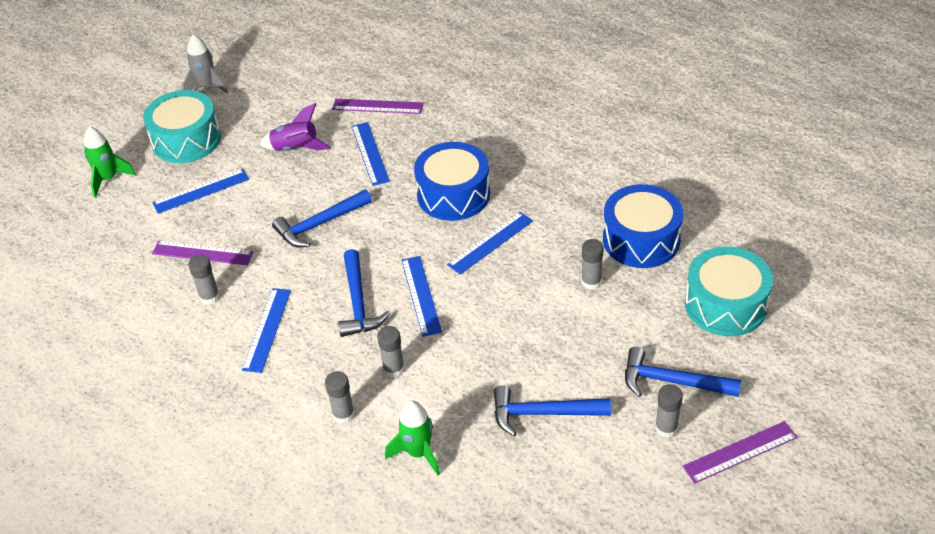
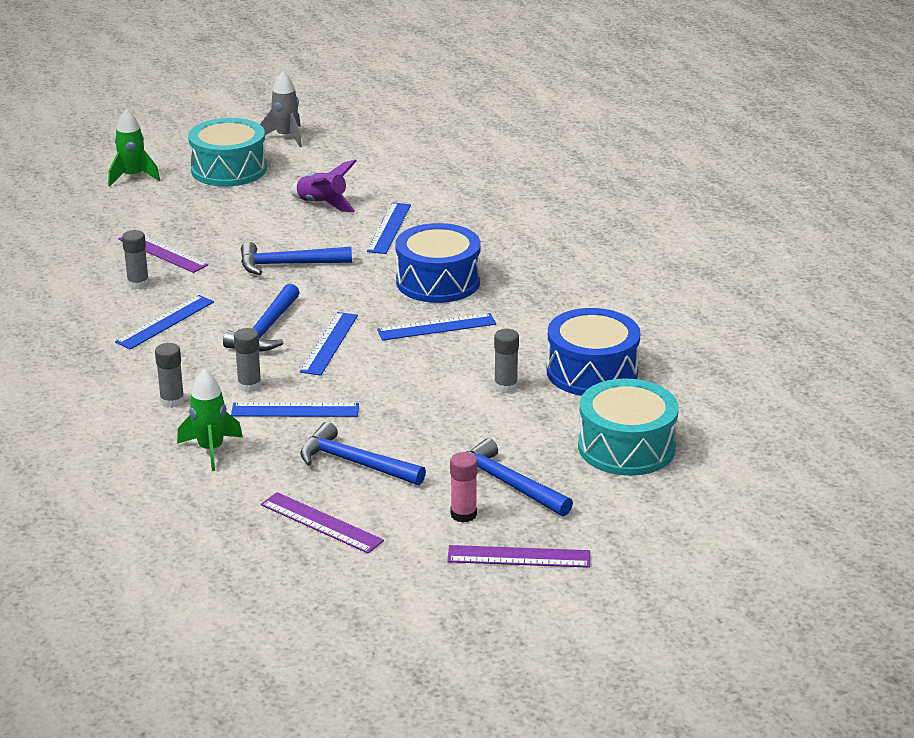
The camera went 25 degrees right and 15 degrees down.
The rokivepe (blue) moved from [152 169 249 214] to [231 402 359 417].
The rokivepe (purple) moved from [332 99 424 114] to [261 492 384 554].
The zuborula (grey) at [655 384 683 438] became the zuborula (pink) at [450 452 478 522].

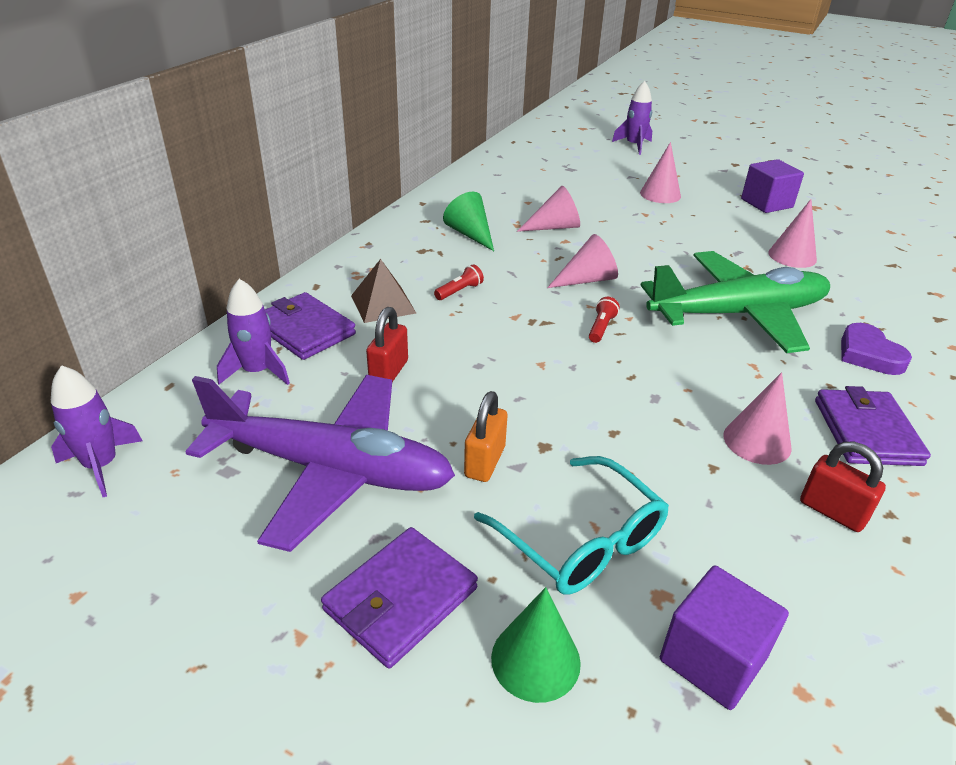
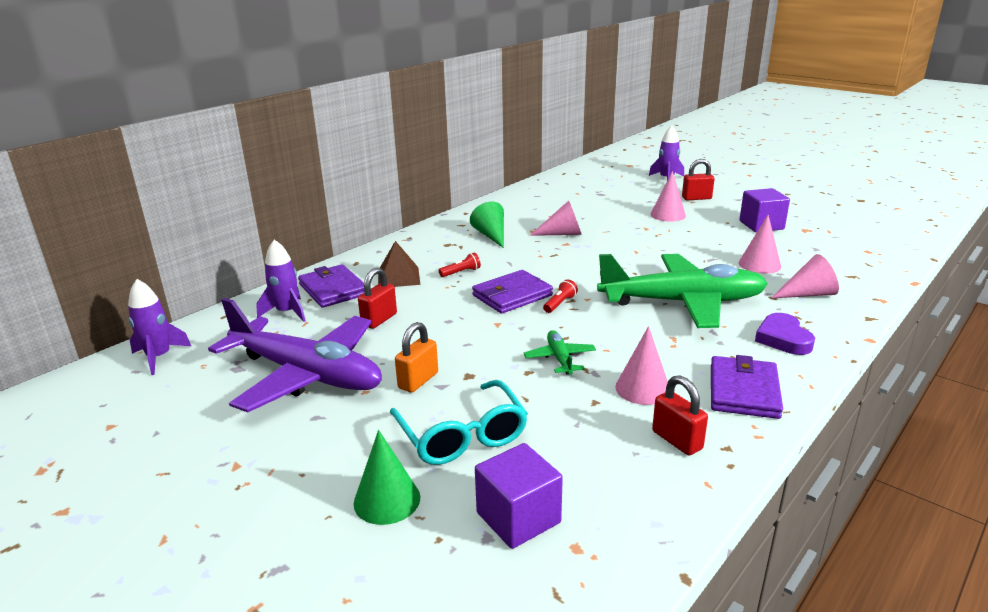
The camera went 15 degrees right and 10 degrees down.
The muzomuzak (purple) moved from [321 527 478 668] to [472 270 553 314].
The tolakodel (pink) moved from [547 234 618 288] to [771 254 839 298].
The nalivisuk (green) at [524 330 596 375] appeared.
The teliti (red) at [682 159 715 200] appeared.

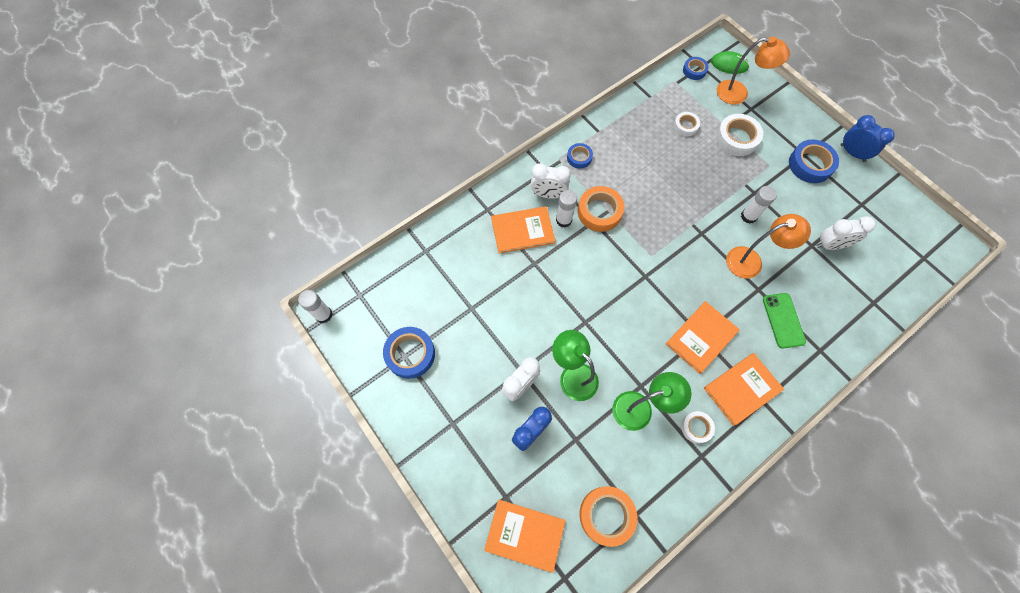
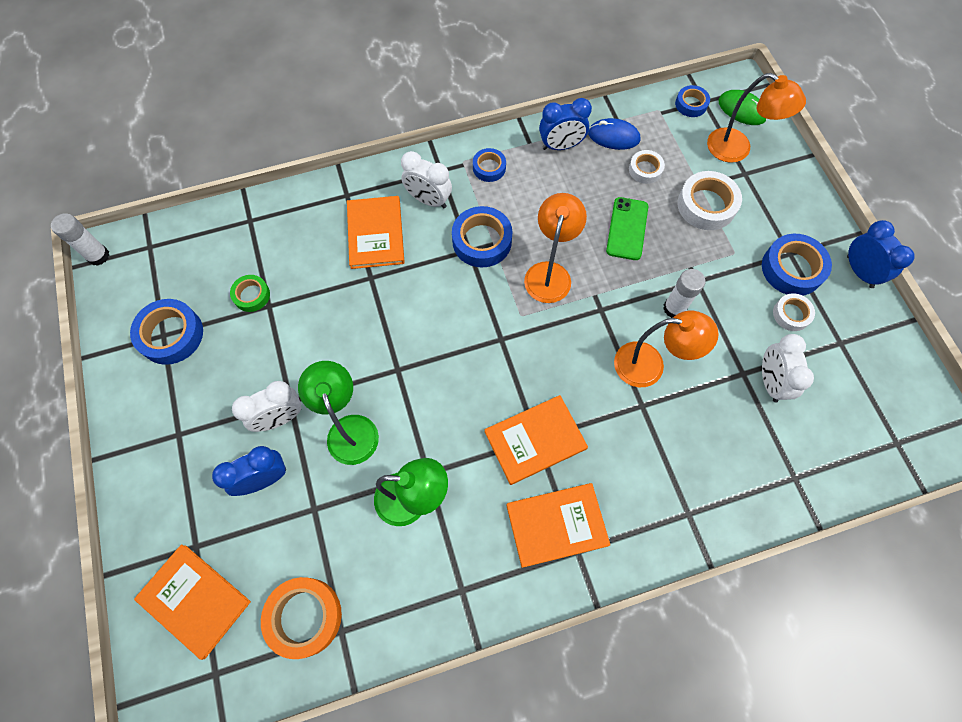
The camera went 20 degrees right and 0 degrees up.
The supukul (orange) at [491 206 555 254] turned 75 degrees clockwise.
The zuborula (white) at [556 190 577 227] disappeared.
The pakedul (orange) at [578 186 624 232] became the pakedul (blue) at [452 206 513 268].
The pakedul (white) moved from [681 411 715 444] to [773 293 815 331].
The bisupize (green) moved from [763 293 806 348] to [606 197 648 260].
The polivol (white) at [816 216 876 250] turned 75 degrees clockwise.
The pakedul (green) at [230 275 270 312] appeared.
The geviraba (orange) at [524 193 587 303] appeared.
The polivol (blue) at [539 98 592 150] appeared.
The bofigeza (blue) at [588 118 640 150] appeared.

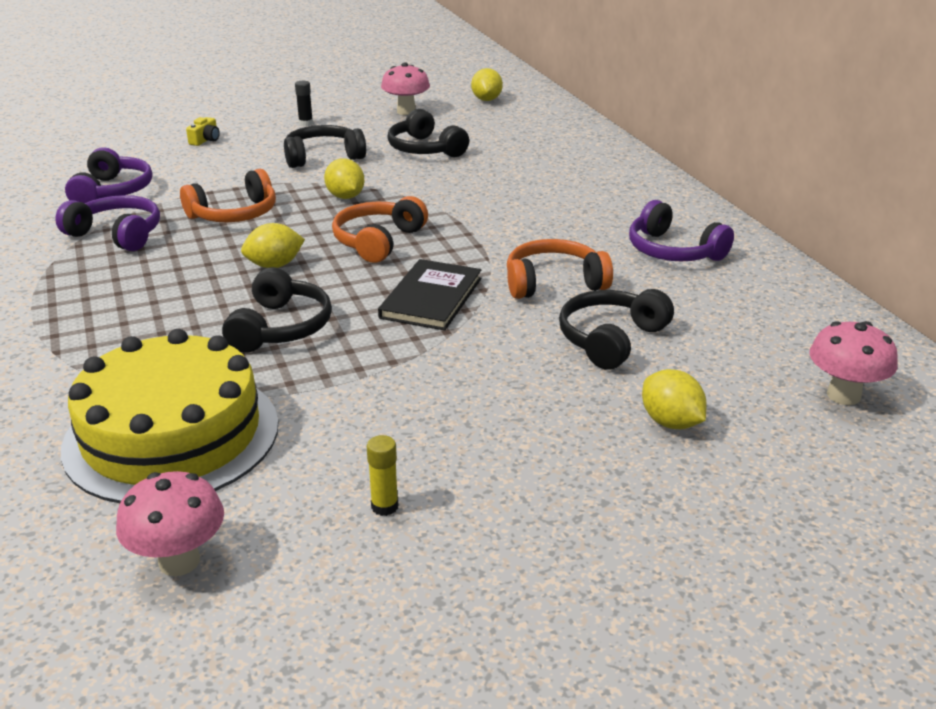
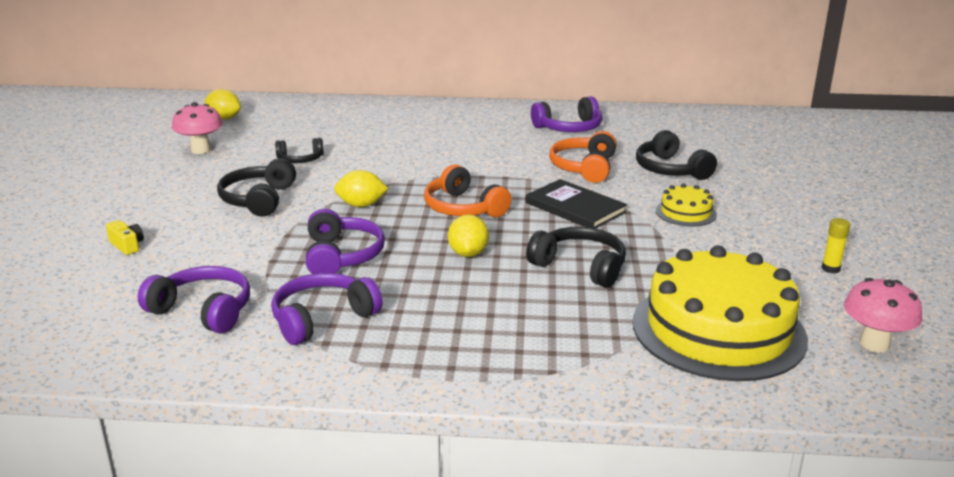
The camera went 65 degrees left and 5 degrees down.
The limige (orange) at [180 169 276 222] became the limige (purple) at [306 209 385 274].
The zuborula (black) at [295 81 313 126] disappeared.
The limige (black) at [388 109 469 157] changed to 0.65 times the size.
The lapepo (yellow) at [642 369 707 429] disappeared.
The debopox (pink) at [809 321 898 405] disappeared.
The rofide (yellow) at [656 184 717 226] appeared.

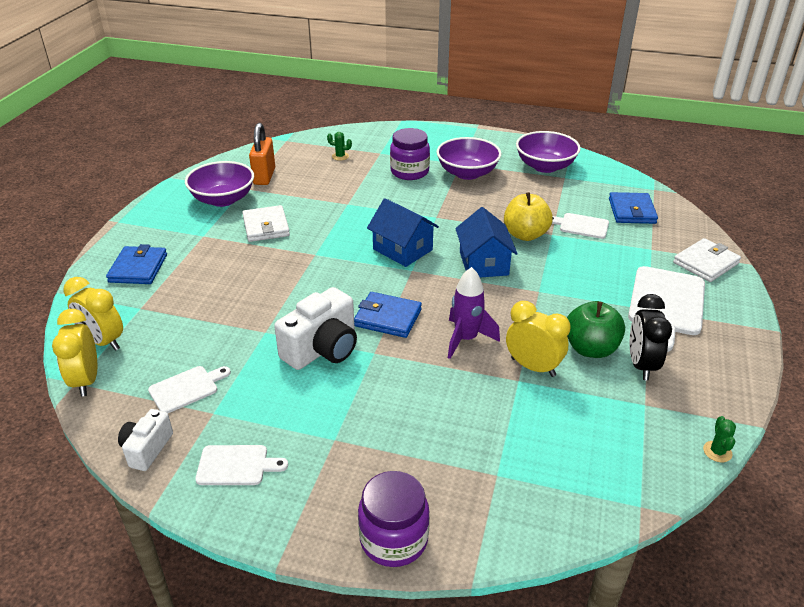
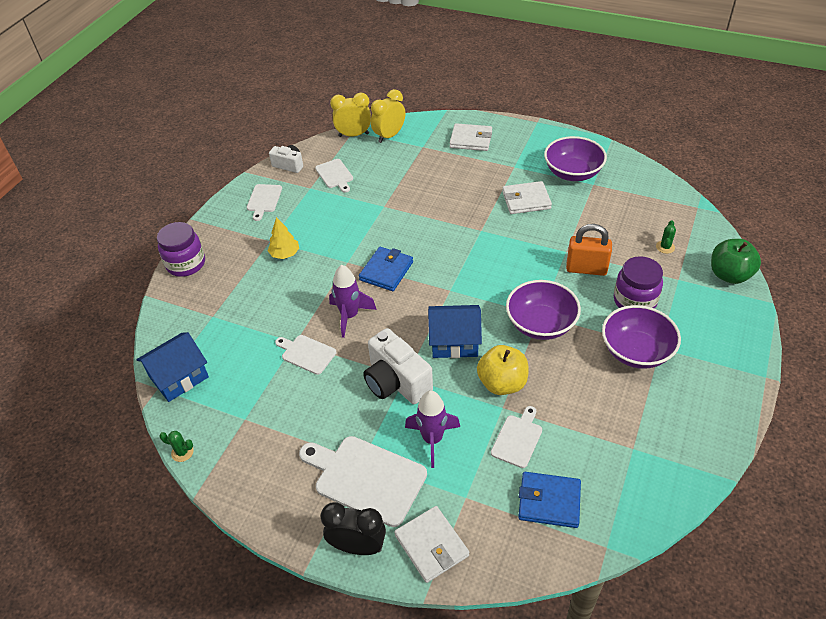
The camera went 100 degrees right and 10 degrees up.
The muzomuzak (blue) at [106 244 167 284] became the muzomuzak (white) at [450 123 492 151].
The teliti (orange) moved from [249 123 275 185] to [566 224 612 276].
The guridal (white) moved from [274 287 357 370] to [363 328 433 404].
The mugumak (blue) moved from [367 198 439 267] to [136 332 209 402].
The polivol (yellow) at [506 301 570 377] was replaced by the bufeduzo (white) at [275 335 336 375].
The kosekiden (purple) moved from [516 131 581 173] to [506 280 581 340].
The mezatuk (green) moved from [567 301 625 358] to [711 239 761 284].
The polivol (black) moved from [630 294 672 380] to [321 502 386 555].
The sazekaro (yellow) at [268 217 299 259] appeared.
The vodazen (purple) at [405 390 460 468] appeared.

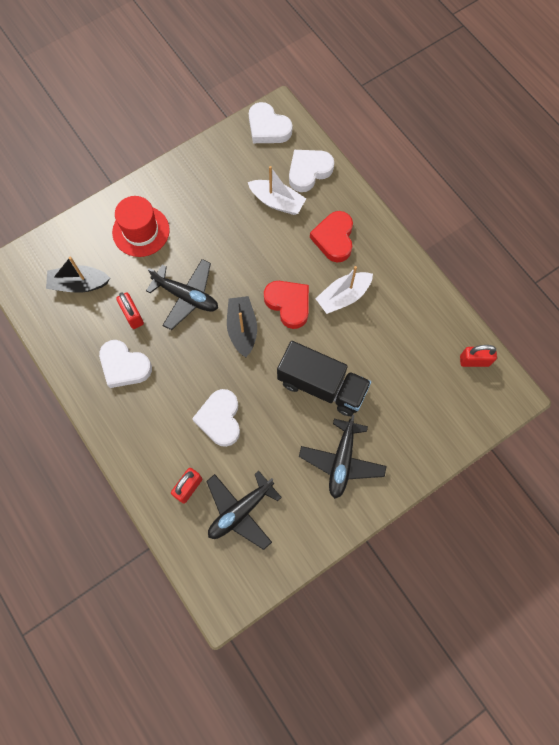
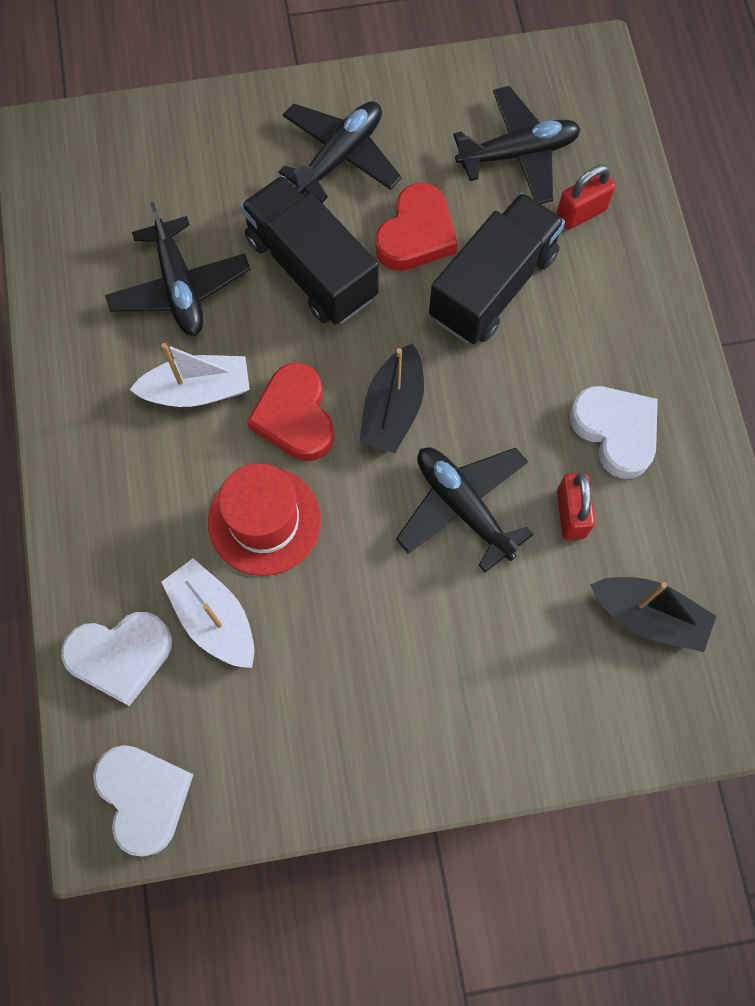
The camera went 155 degrees left and 0 degrees up.
The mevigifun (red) moved from [112 196 170 257] to [208 463 321 576].
The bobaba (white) at [192 389 240 447] was replaced by the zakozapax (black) at [429 193 565 344].
The bobaba (red) moved from [310 211 353 262] to [375 183 458 271].
The teliti (red) at [460 345 497 367] disappeared.
The nalivisuk (black) at [105 202 250 336] appeared.

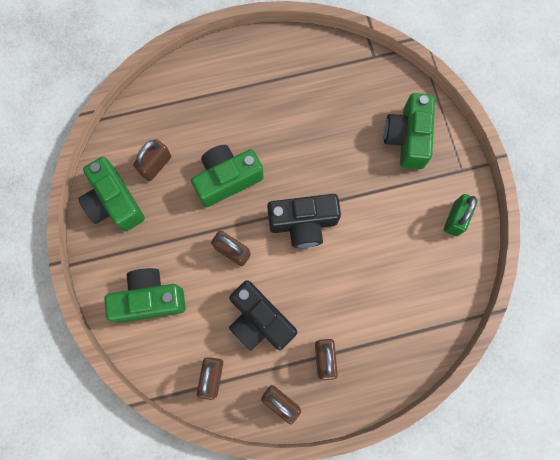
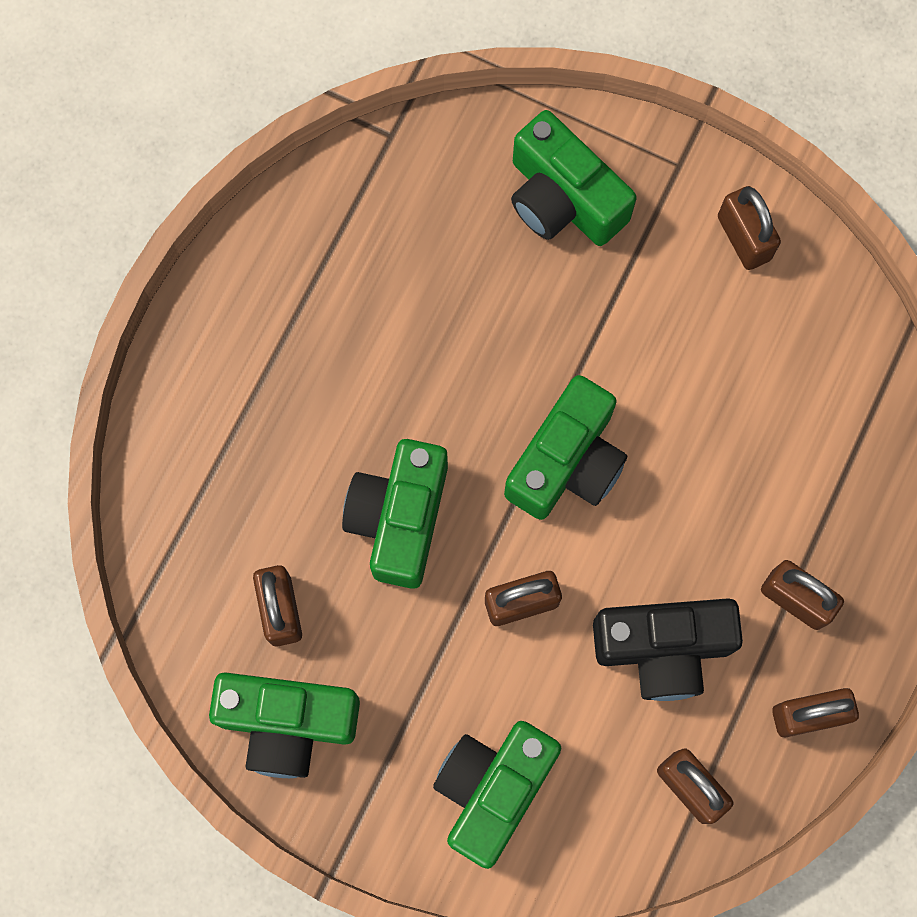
The camera went 50 degrees left and 0 degrees up.
The guridal (black) at [267 194 341 248] became the guridal (green) at [504 375 627 520].
The teliti (green) at [444 194 478 236] became the teliti (brown) at [718 186 781 270].

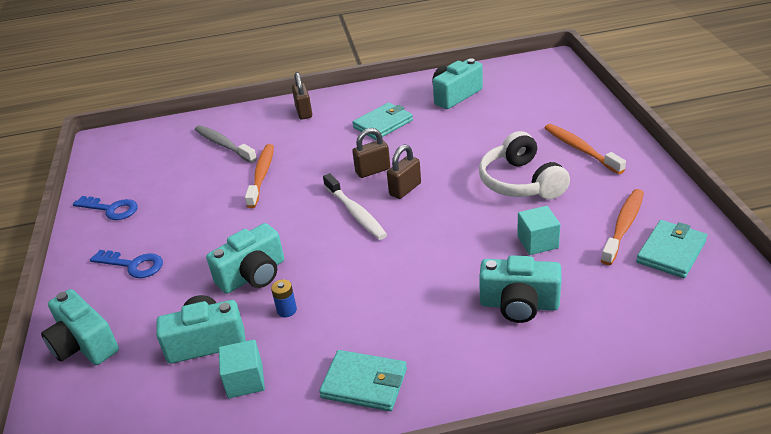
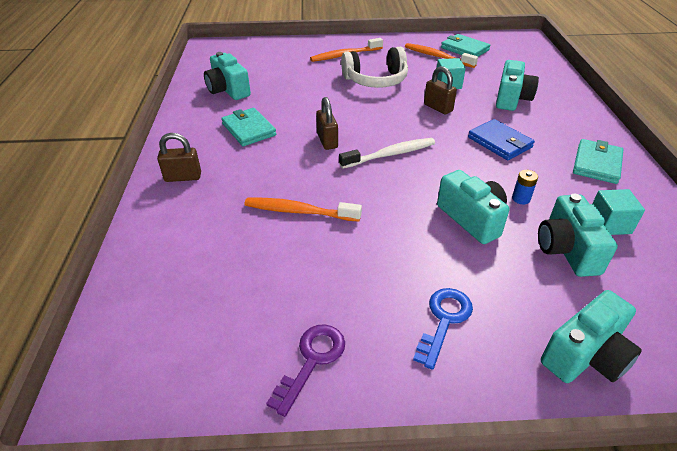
The camera went 85 degrees left and 5 degrees up.
The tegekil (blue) at [73 196 138 220] became the tegekil (purple) at [266 324 345 417].
The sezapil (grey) at [195 125 257 163] disappeared.
The teliti (brown) moved from [387 144 421 199] to [424 66 457 115].
The muzomuzak (blue) at [468 119 535 160] appeared.

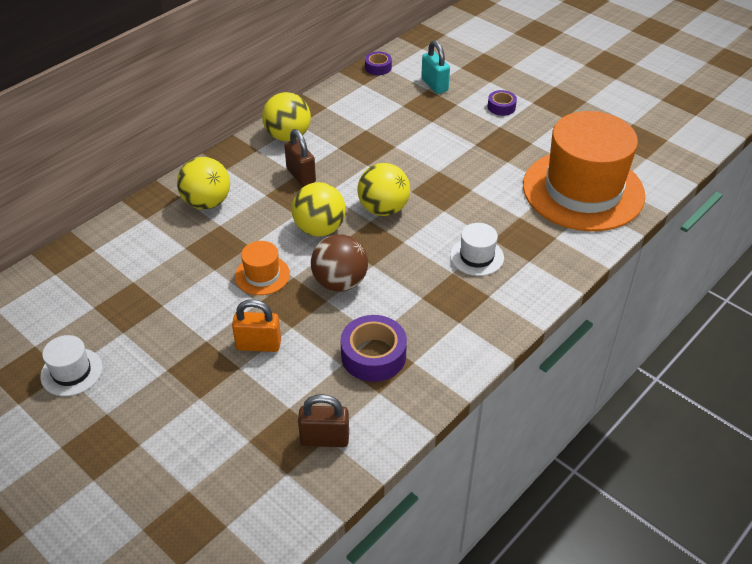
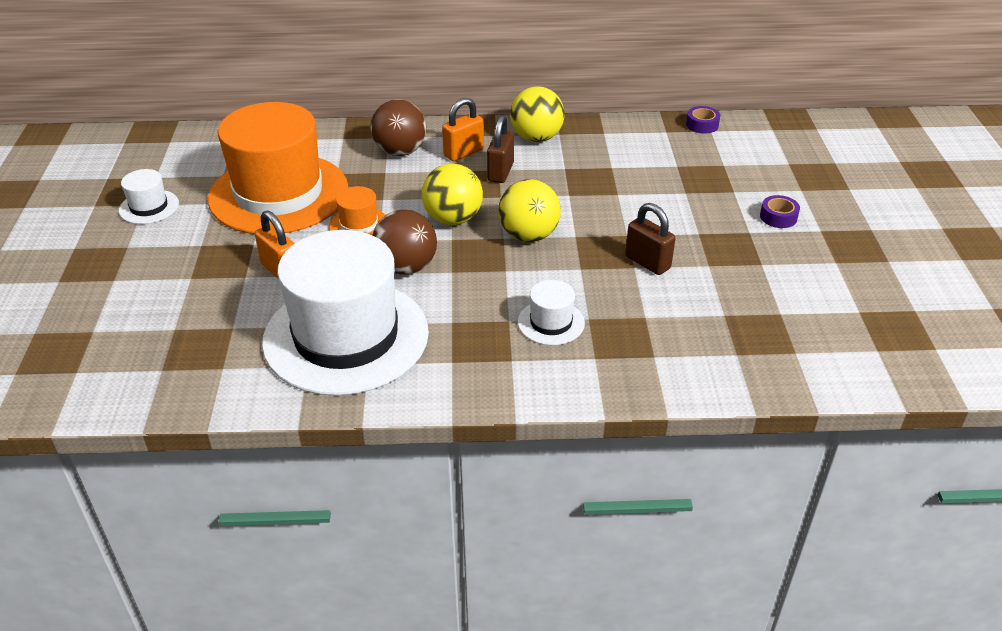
The camera went 45 degrees right and 5 degrees down.
The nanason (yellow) at [177 157 230 210] became the nanason (brown) at [370 99 426 156].
The teliti (brown) moved from [298 394 349 447] to [625 203 675 275].
The pakedul (purple) at [341 315 407 382] was replaced by the mevigifun (white) at [262 230 429 396].
The teliti (turquoise) at [421 40 450 94] disappeared.
The mevigifun (orange) moved from [523 111 645 231] to [208 102 348 234].
The teliti (orange) at [442 98 484 161] appeared.

